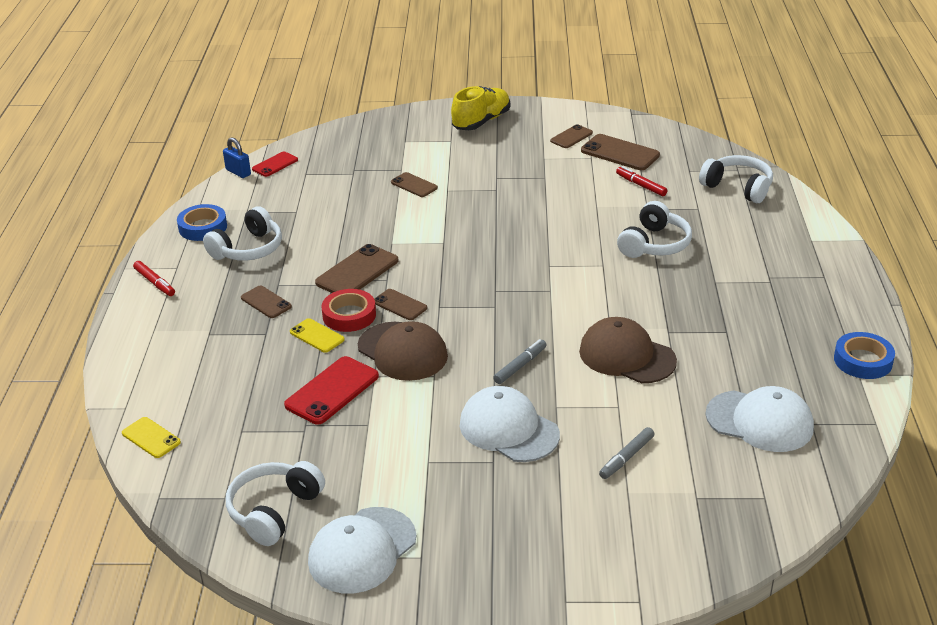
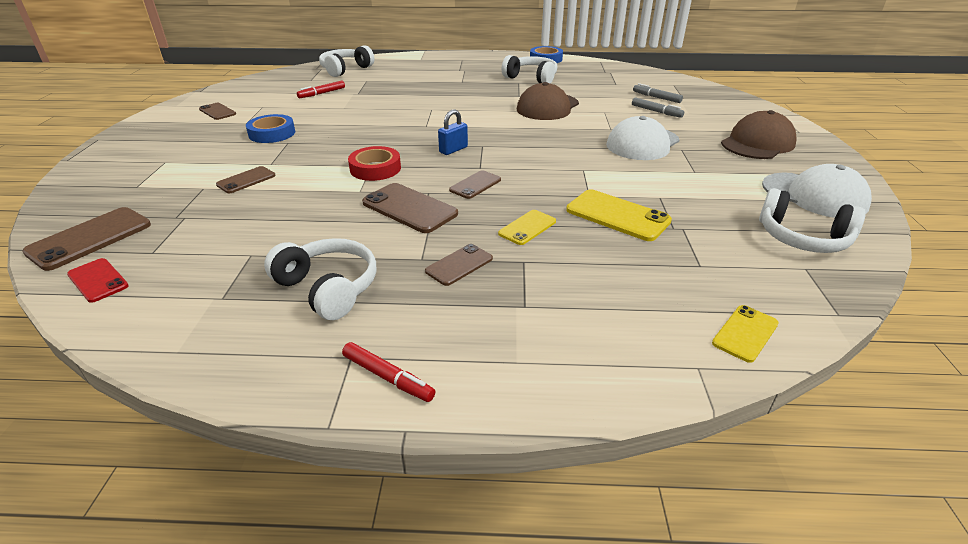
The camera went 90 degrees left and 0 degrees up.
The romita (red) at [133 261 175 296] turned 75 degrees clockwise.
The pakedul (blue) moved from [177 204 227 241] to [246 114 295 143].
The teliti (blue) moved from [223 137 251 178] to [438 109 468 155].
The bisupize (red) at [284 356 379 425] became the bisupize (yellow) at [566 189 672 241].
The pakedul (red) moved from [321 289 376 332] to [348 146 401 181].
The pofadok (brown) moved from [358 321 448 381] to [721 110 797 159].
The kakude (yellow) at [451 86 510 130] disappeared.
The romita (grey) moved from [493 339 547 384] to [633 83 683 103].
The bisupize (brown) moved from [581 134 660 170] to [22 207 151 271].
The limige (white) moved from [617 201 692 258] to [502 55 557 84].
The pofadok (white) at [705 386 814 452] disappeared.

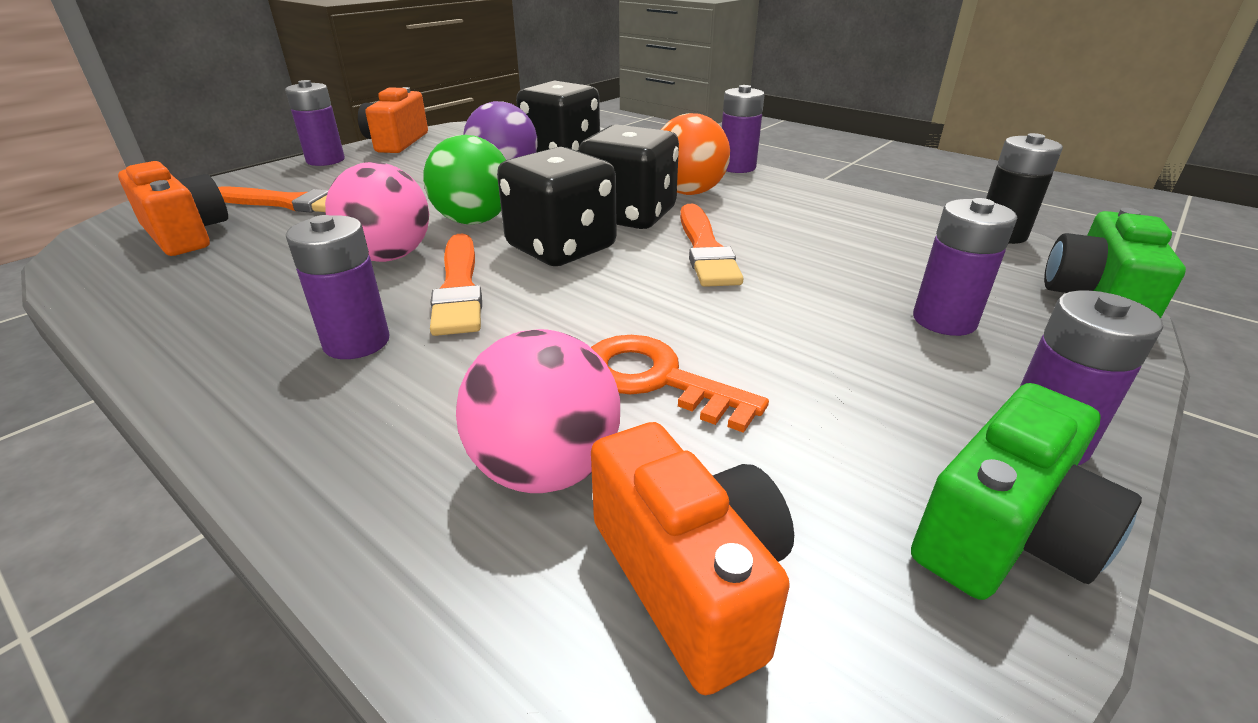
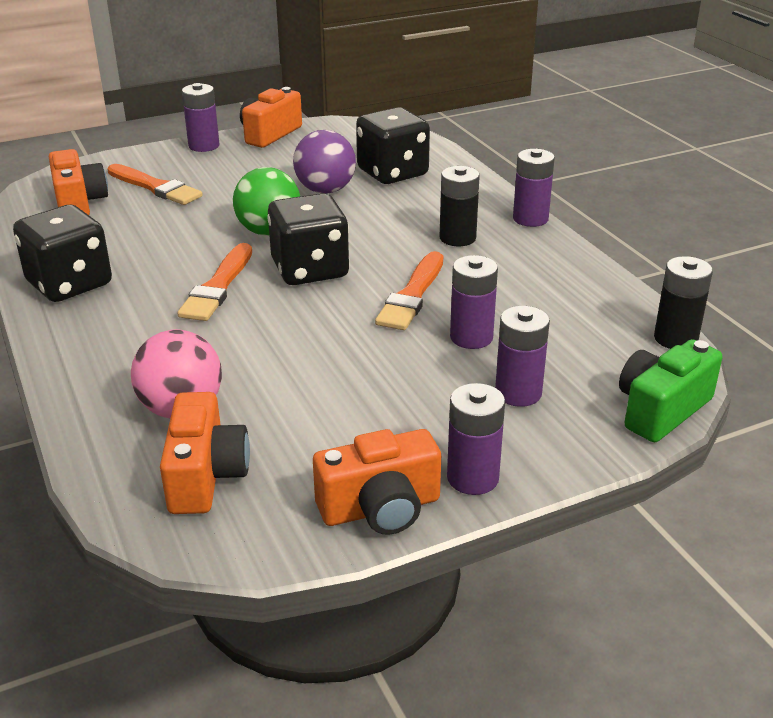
The camera went 25 degrees right and 0 degrees up.
The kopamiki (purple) moved from [286 215 389 359] to [450 255 498 349].
The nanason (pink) at [325 162 429 262] disappeared.
The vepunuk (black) moved from [578 125 679 229] to [13 205 112 302].
The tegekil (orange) at [591 335 769 433] disappeared.
The nanason (orange) at [661 113 730 195] was replaced by the kopamiki (black) at [440 166 480 246].
The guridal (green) at [911 383 1142 600] became the guridal (orange) at [313 429 441 535].

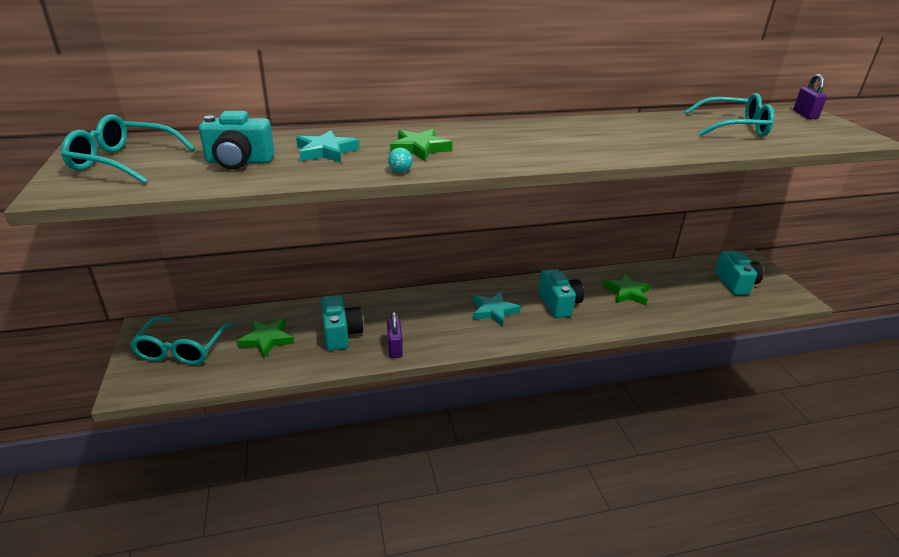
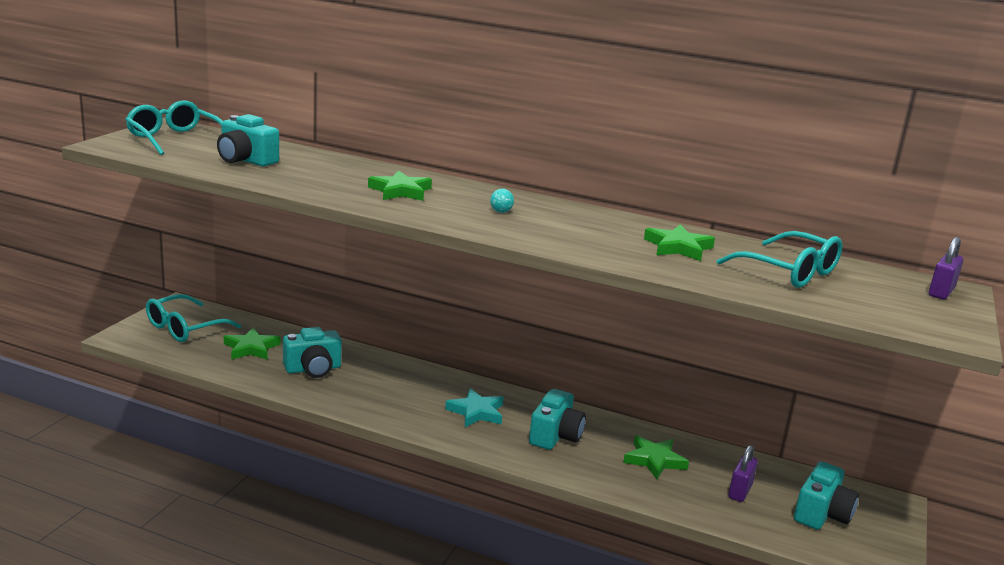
The camera went 35 degrees right and 10 degrees down.
The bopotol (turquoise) at [296 130 359 163] disappeared.
The guridal (turquoise) at [321 295 364 350] turned 45 degrees clockwise.
The teliti (purple) moved from [387 312 403 358] to [729 445 758 502].
The nanason (turquoise) moved from [388 148 413 173] to [490 189 514 213].
The bopotol (green) at [644 224 715 261] appeared.

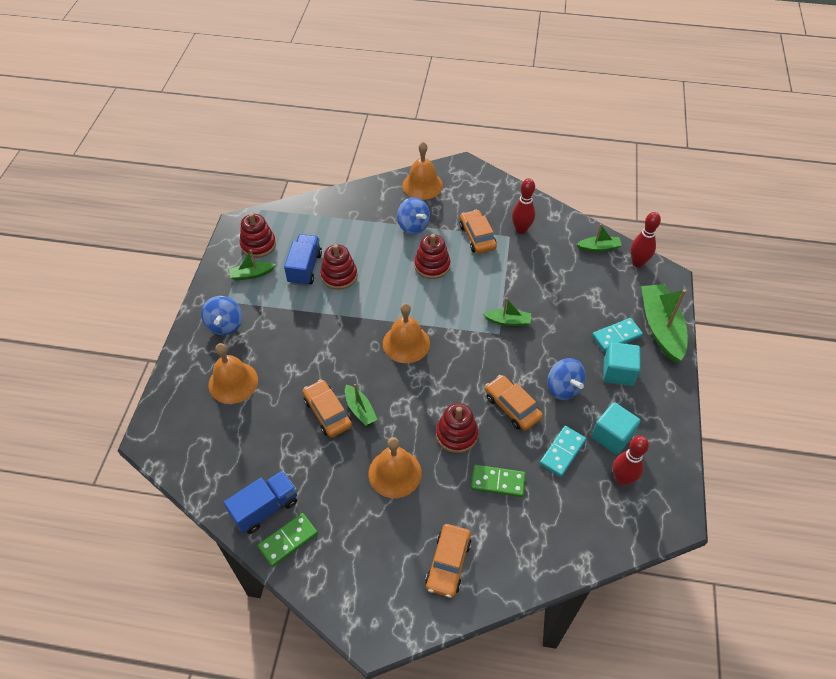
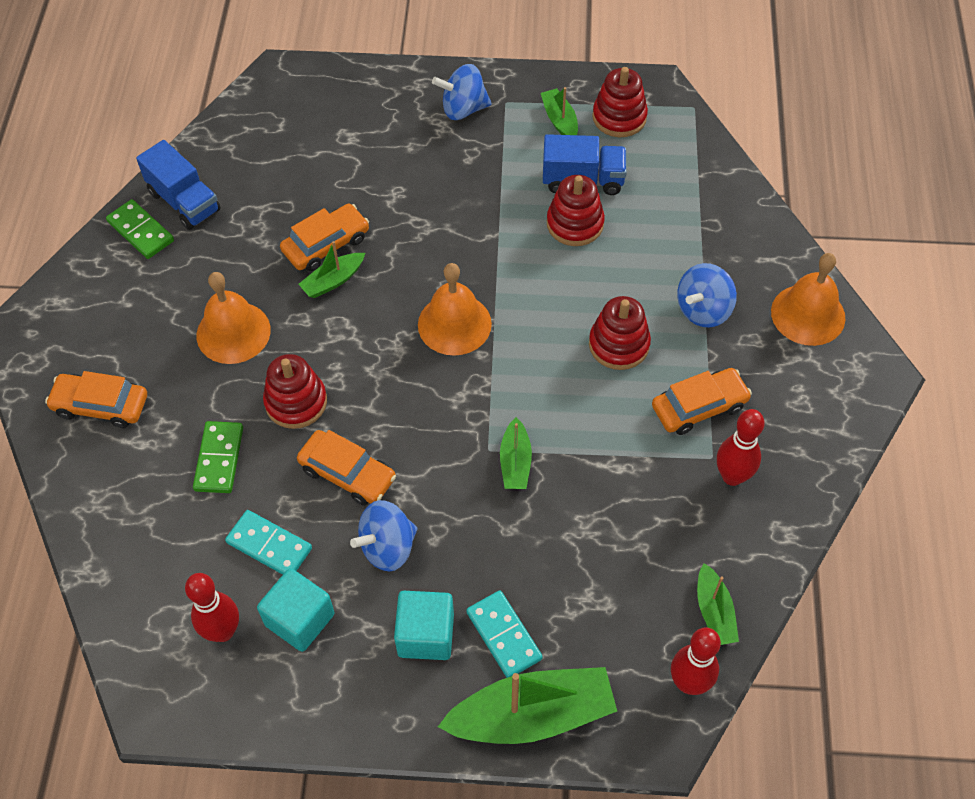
The camera went 85 degrees right and 5 degrees up.
The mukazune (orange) at [209 343 258 404] disappeared.
The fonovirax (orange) at [485 375 543 431] turned 75 degrees clockwise.

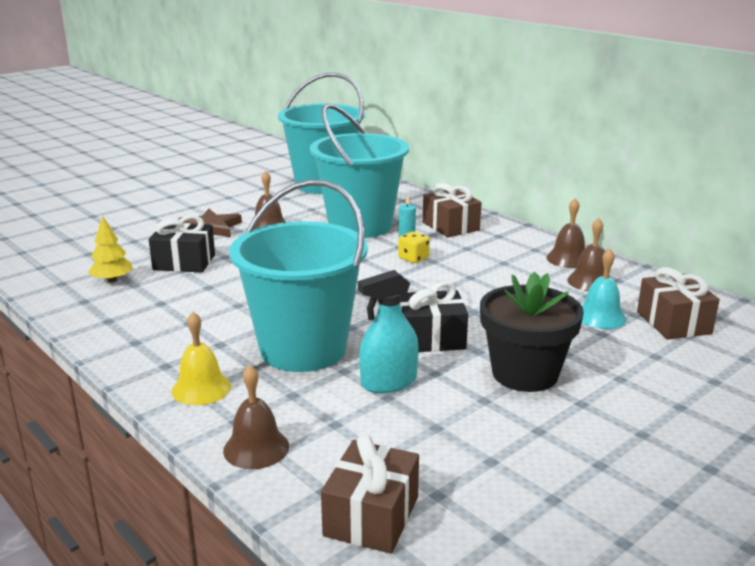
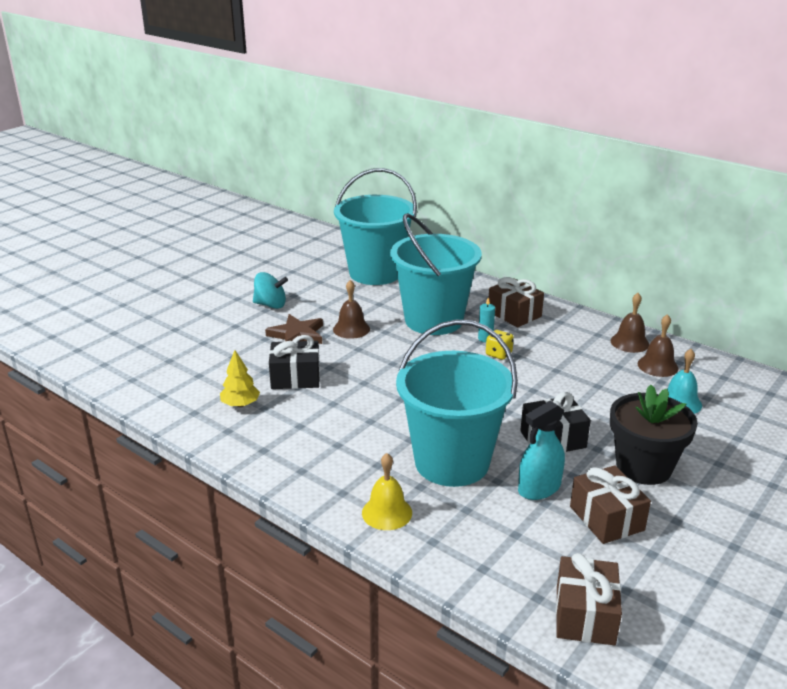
The camera went 10 degrees left and 5 degrees up.
The mukazune (brown) at [223 365 289 469] disappeared.
The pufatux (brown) moved from [637 267 720 339] to [570 465 651 544].
The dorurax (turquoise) at [253 272 288 309] appeared.

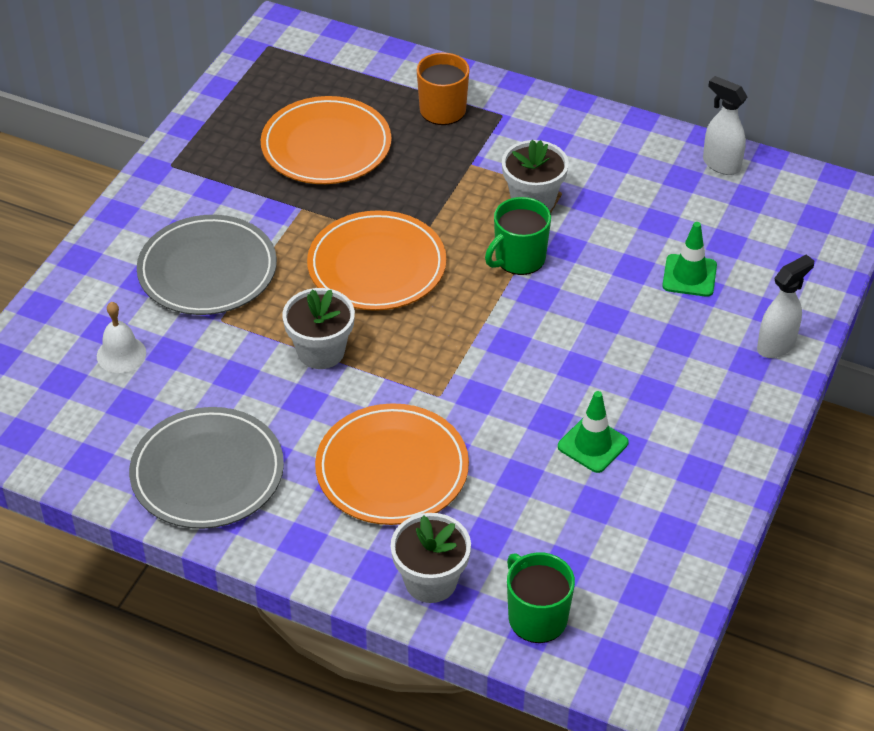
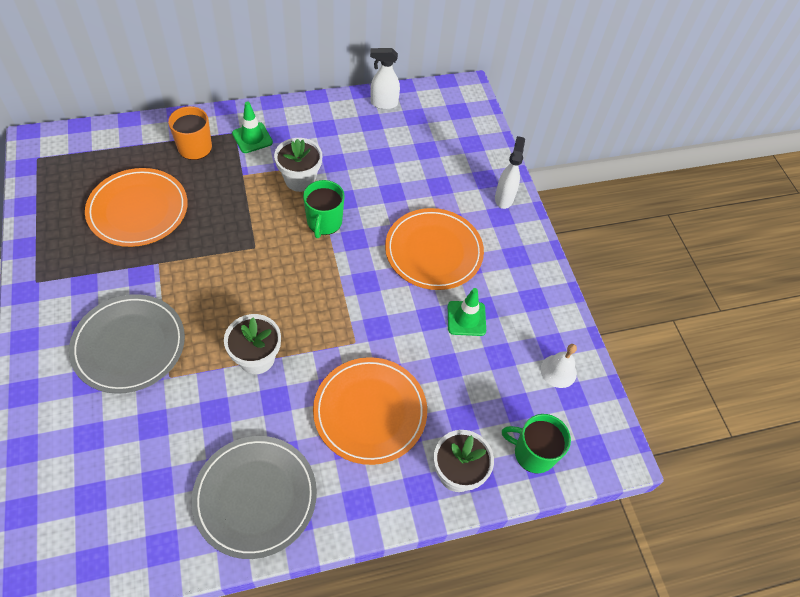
The camera went 45 degrees left and 10 degrees up.
The mukazune (white) moved from [97 302 146 373] to [541 344 577 388].
The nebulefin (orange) moved from [307 210 447 311] to [385 208 484 290].
The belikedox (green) moved from [662 222 717 297] to [232 101 273 153].

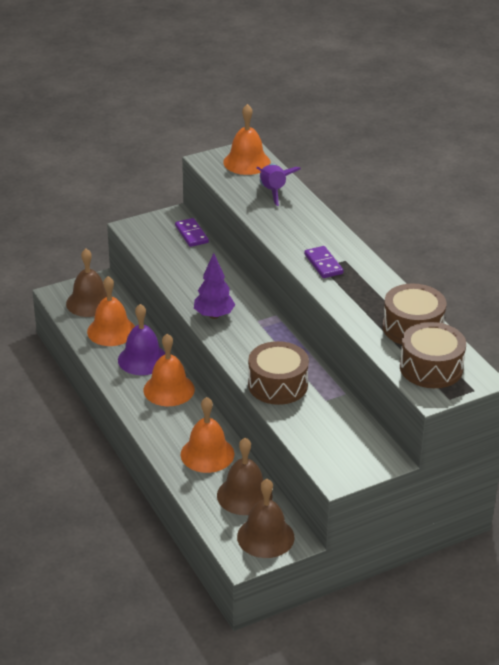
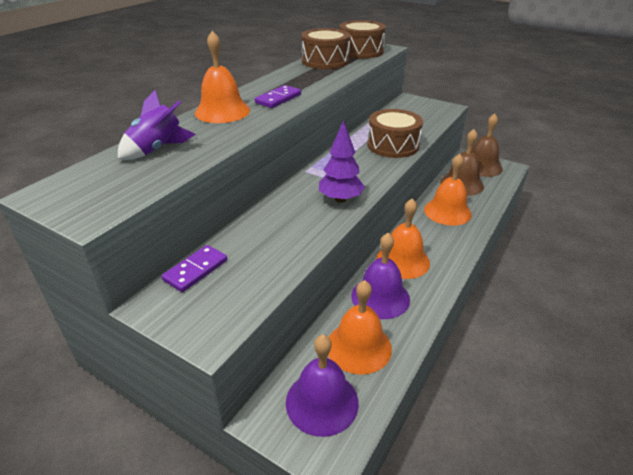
The camera went 120 degrees left and 0 degrees up.
The mukazune (brown) at [66 249 107 317] became the mukazune (purple) at [286 335 359 437].
The mukazune (orange) moved from [223 104 271 175] to [195 31 250 123].

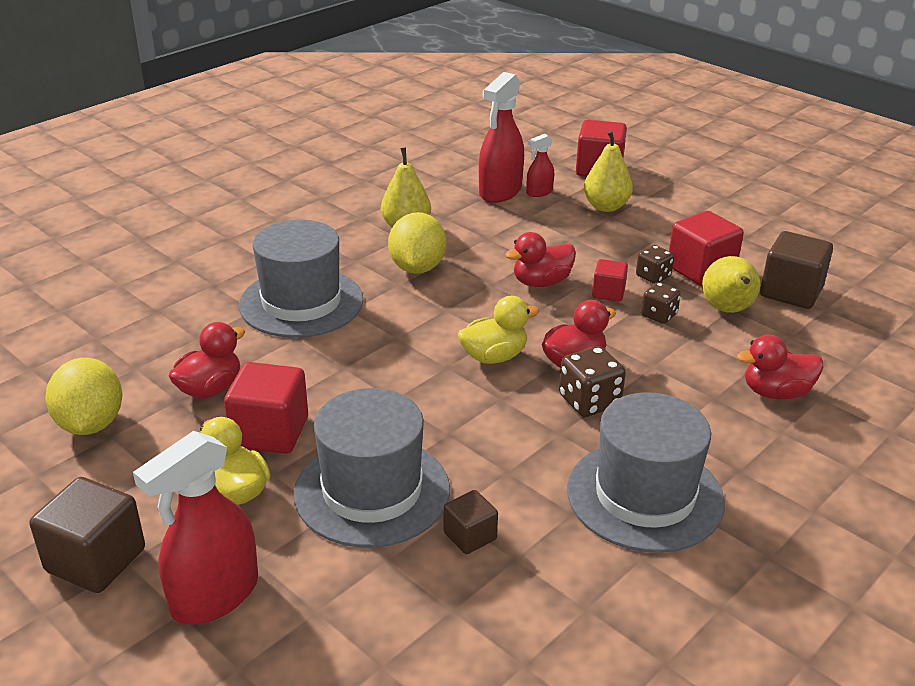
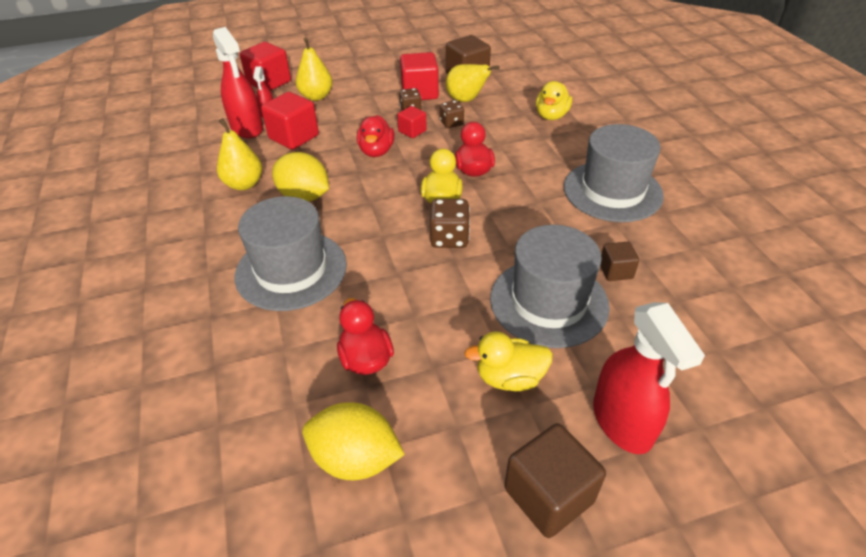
The camera went 60 degrees left and 10 degrees up.
The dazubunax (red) moved from [224 362 308 454] to [261 92 319 150].
The vepunuk (brown) moved from [559 346 626 417] to [430 199 470 248].
The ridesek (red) at [737 335 824 399] became the ridesek (yellow) at [536 81 572 120].

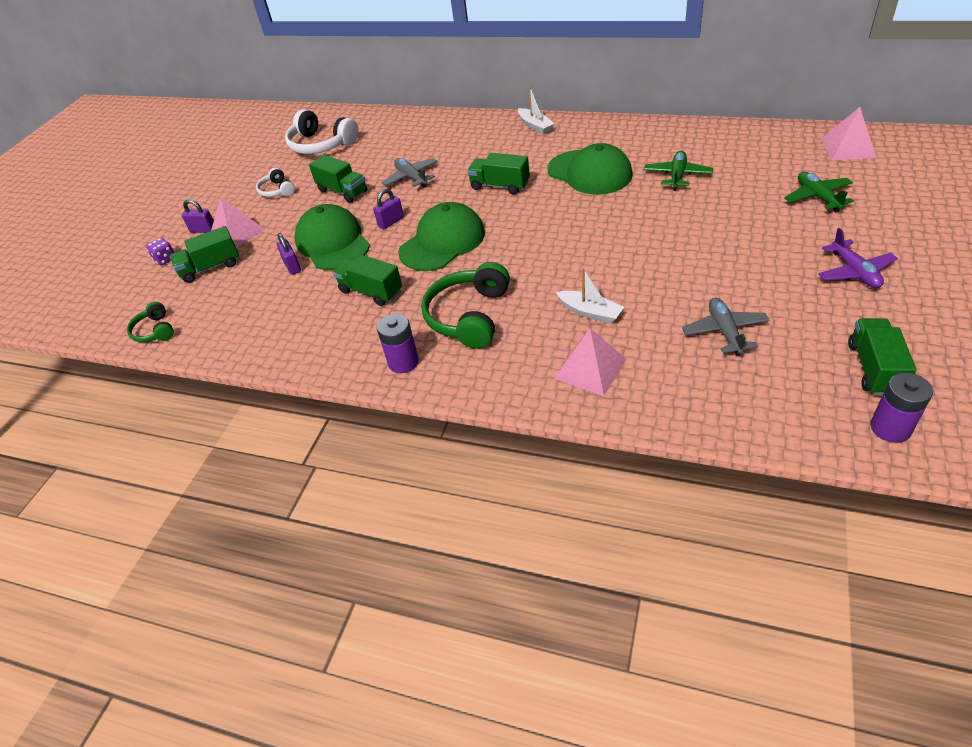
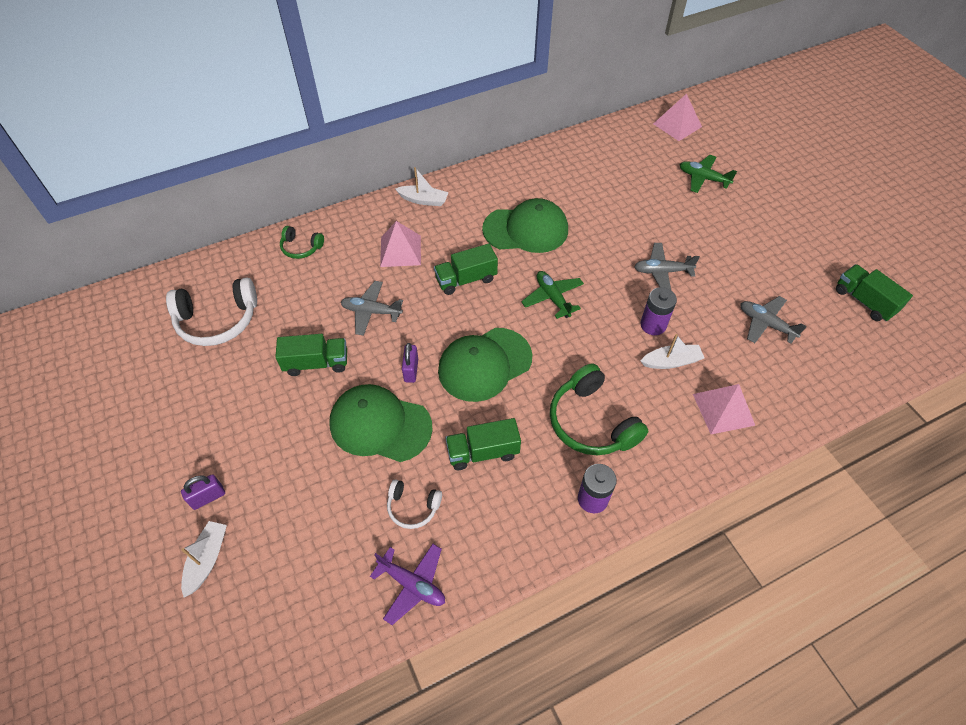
The camera went 50 degrees left and 10 degrees up.
The limige (green) moved from [127 302 174 342] to [280 226 324 259].
The vepunuk (purple) at [146 238 175 266] was replaced by the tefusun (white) at [181 521 227 597].
The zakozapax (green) at [170 226 240 283] disappeared.
The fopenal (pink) moved from [211 198 265 248] to [380 221 421 267].
The limige (white) moved from [256 168 295 197] to [387 479 442 529].
The teliti (purple) at [276 233 301 275] disappeared.
The pofadok (green) at [398 202 485 271] turned 120 degrees counterclockwise.
The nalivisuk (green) moved from [644 151 713 191] to [521 271 584 319].
The nalivisuk (purple) moved from [818 228 898 288] to [370 544 445 625].
The kopamiki (purple) moved from [870 373 933 443] to [640 287 677 335].
The nalivisuk (grey) at [634 243 700 290] appeared.

